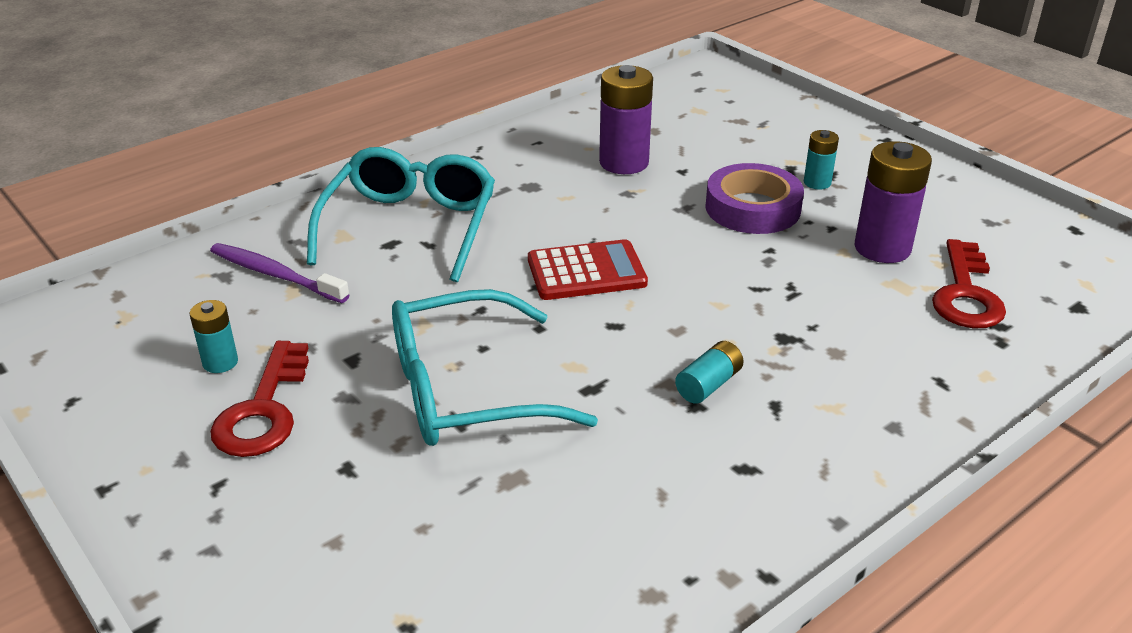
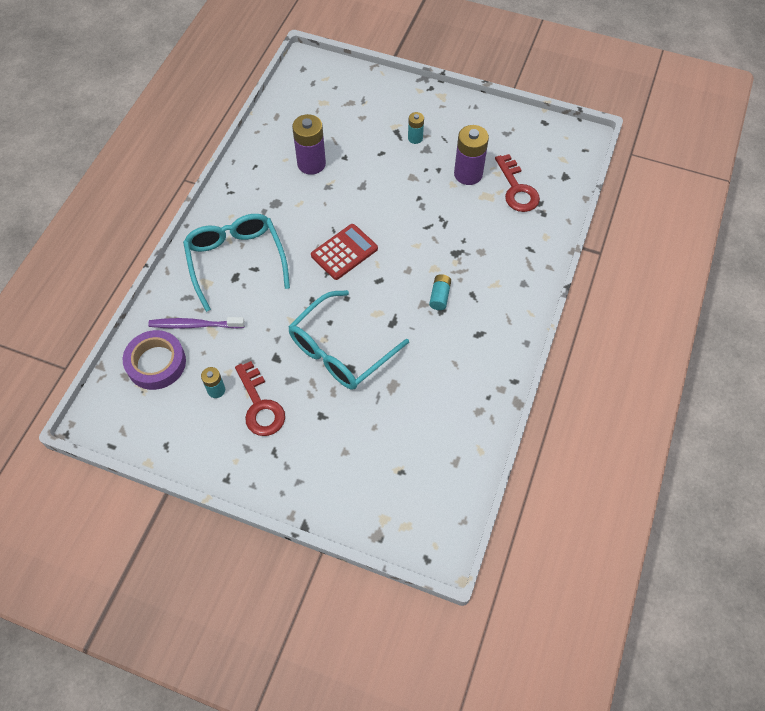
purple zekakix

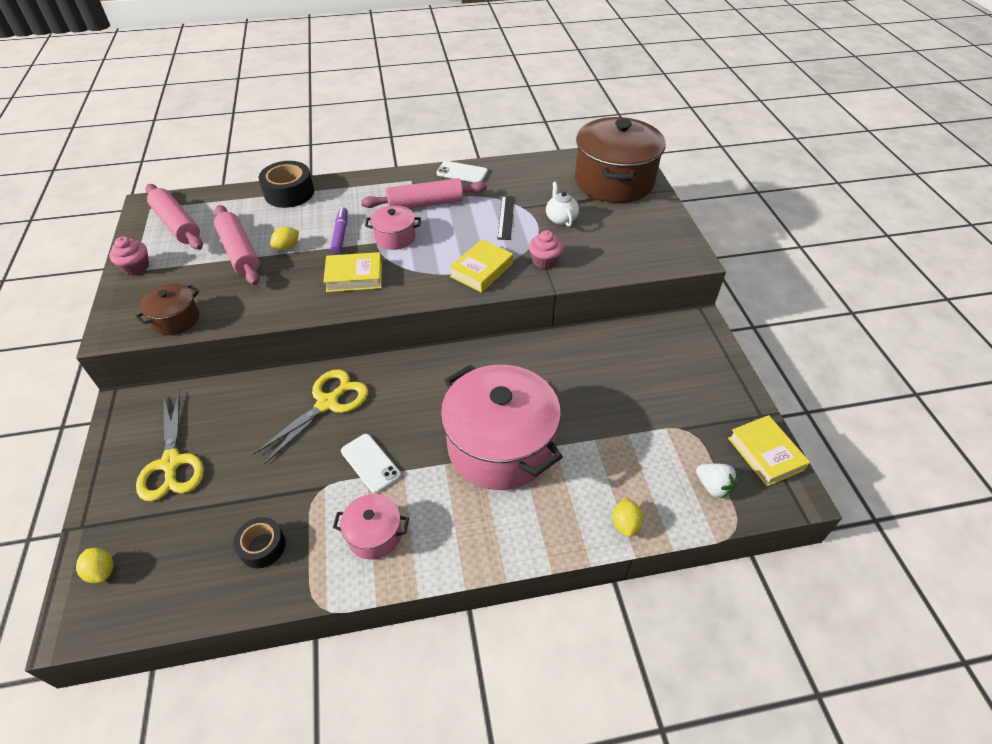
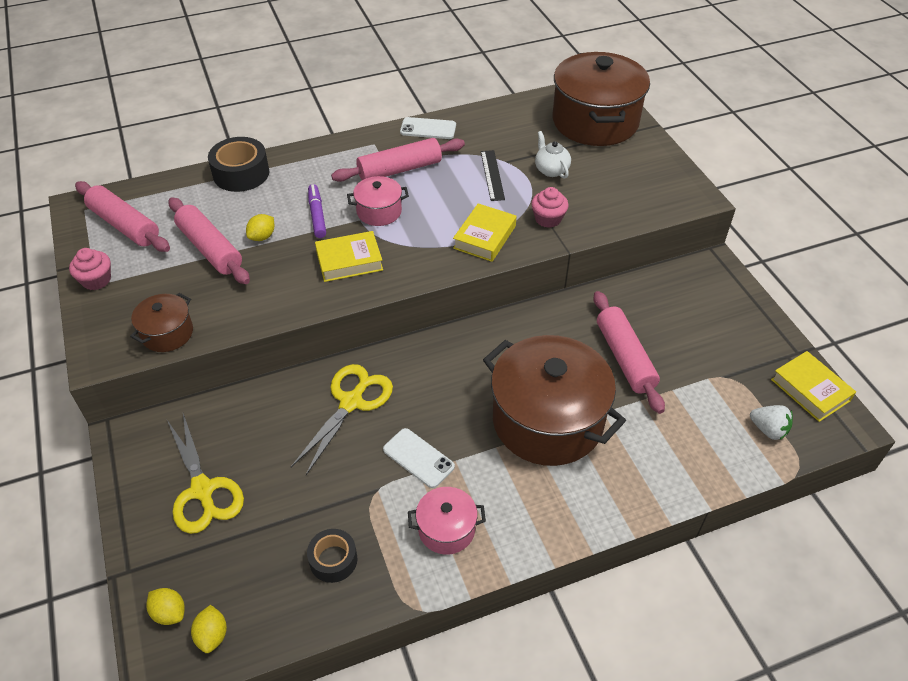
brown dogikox (2nd from left)
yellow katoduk (2nd from left)
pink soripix (4th from left)

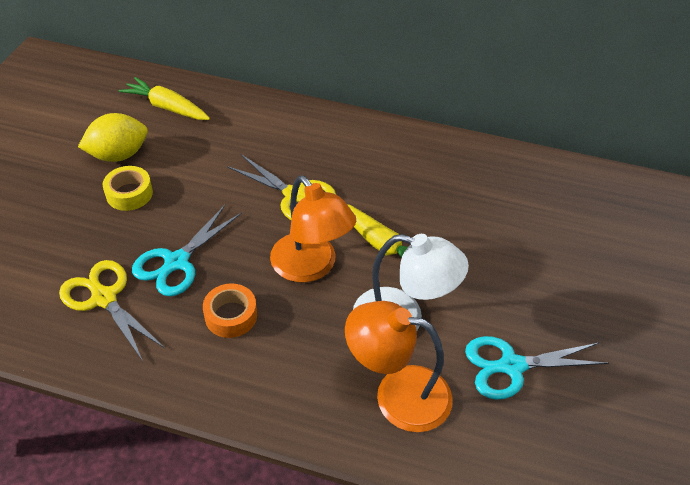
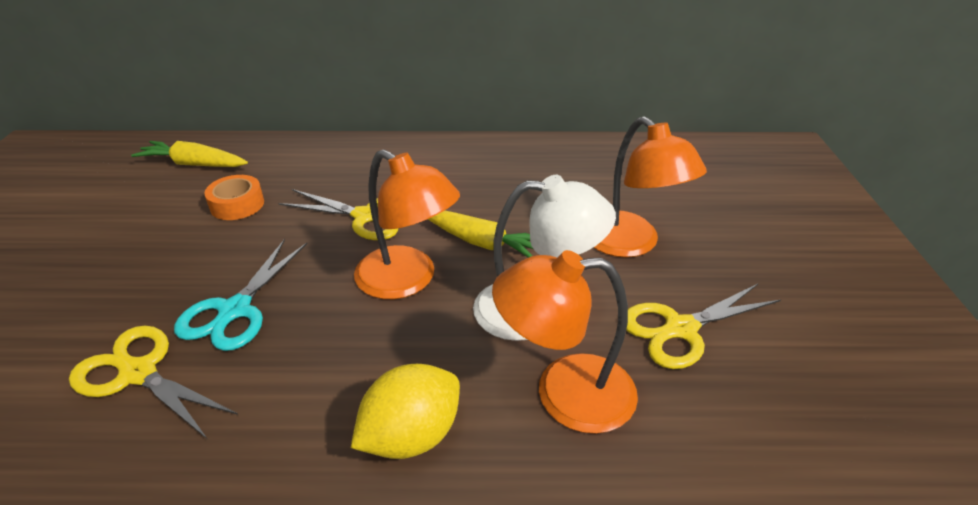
yellow katoduk
yellow zekakix
orange zekakix
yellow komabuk (3rd from left)
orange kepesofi (3rd from left)

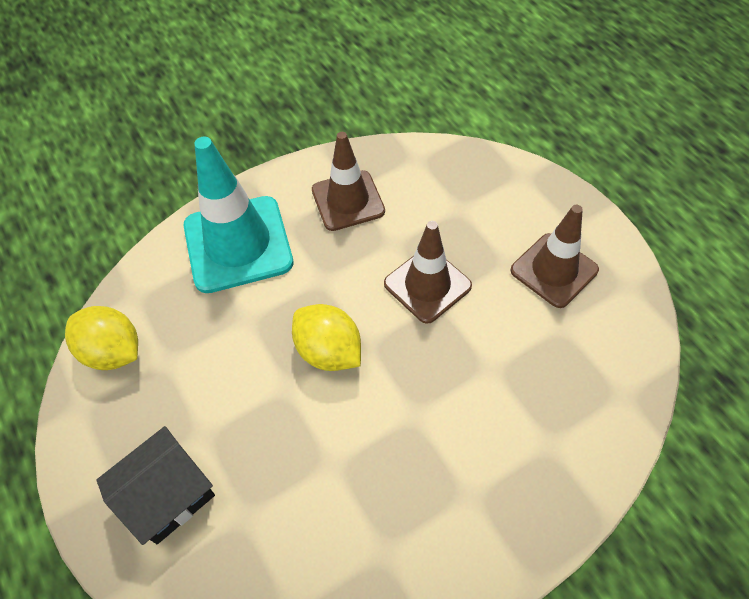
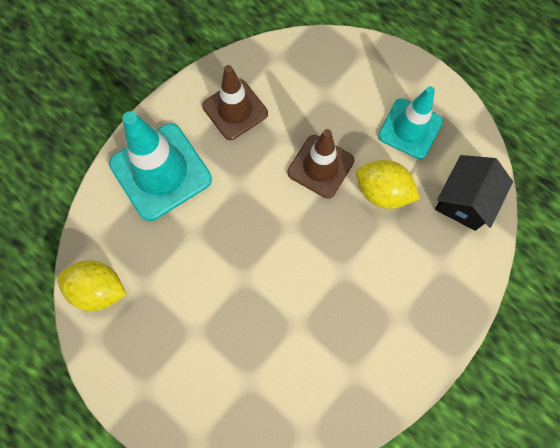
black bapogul
yellow katoduk (2nd from left)
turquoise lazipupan (2nd from left)

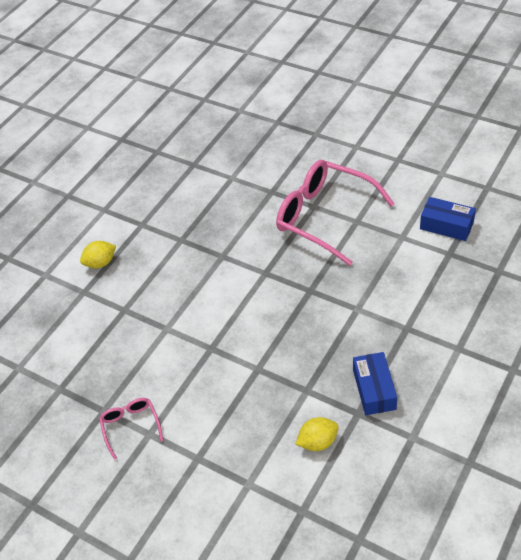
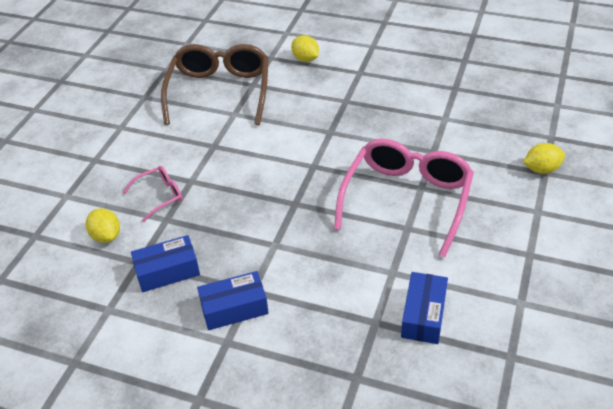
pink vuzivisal (1st from left)
brown vuzivisal
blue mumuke (2nd from left)
yellow katoduk (3rd from left)

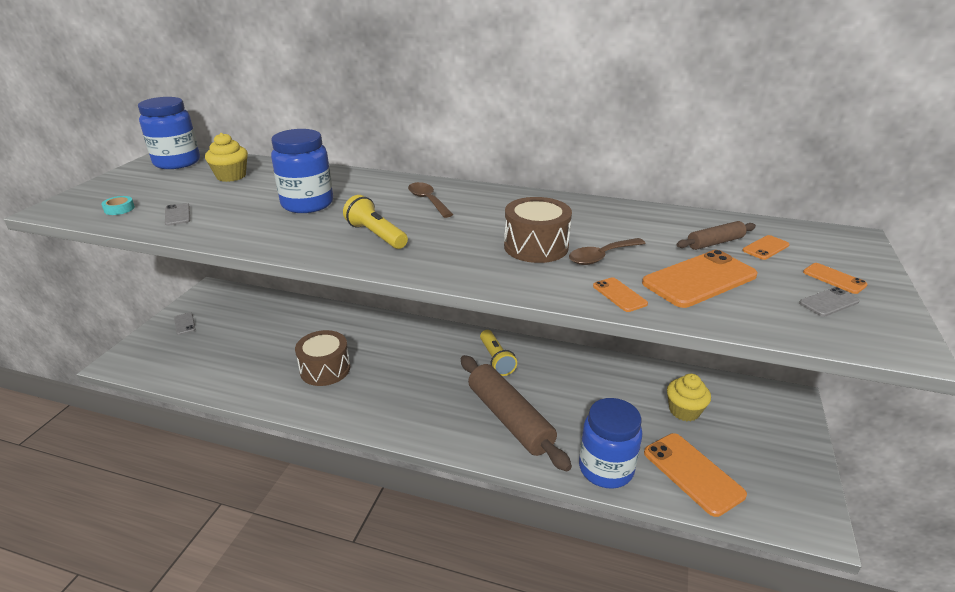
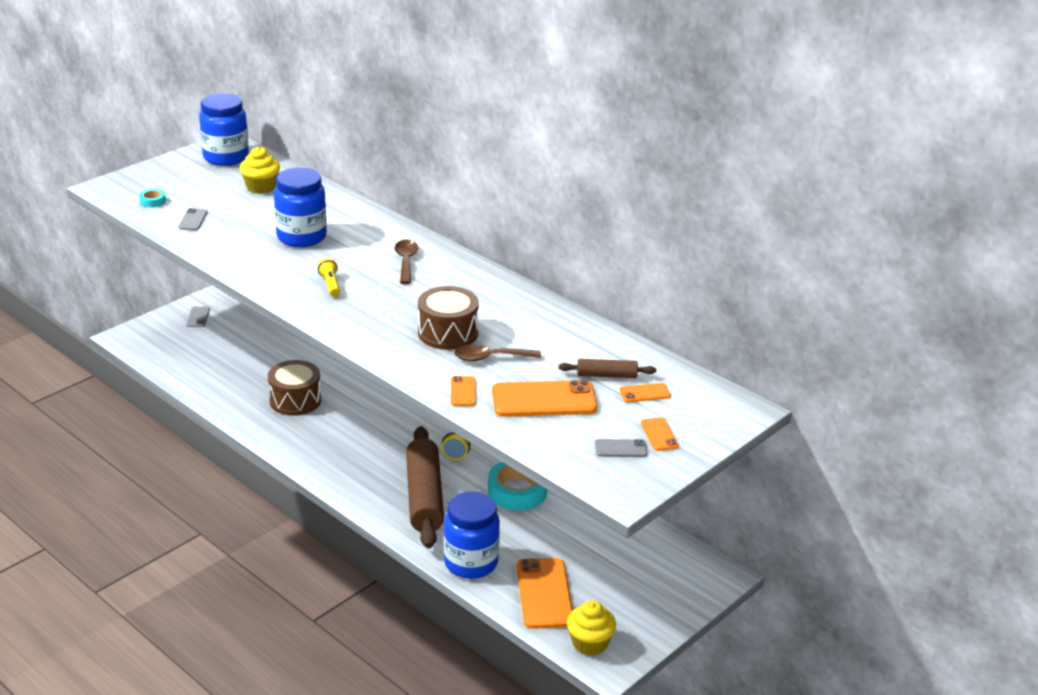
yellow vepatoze (1st from left)
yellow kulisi (2nd from left)
turquoise zekakix (2nd from left)

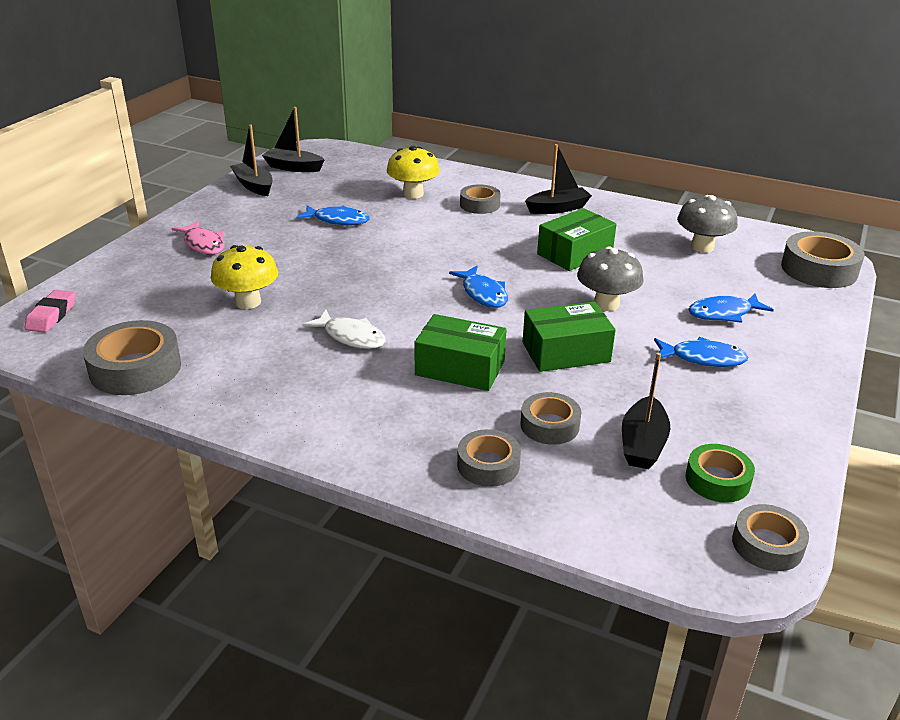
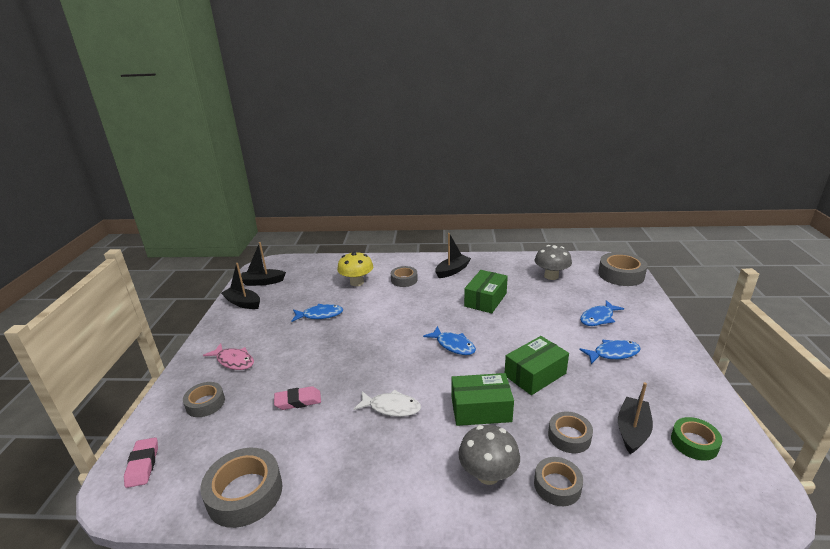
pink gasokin (2nd from left)
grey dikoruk (1st from left)
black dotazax (4th from left)
grey zekakix (1st from left)

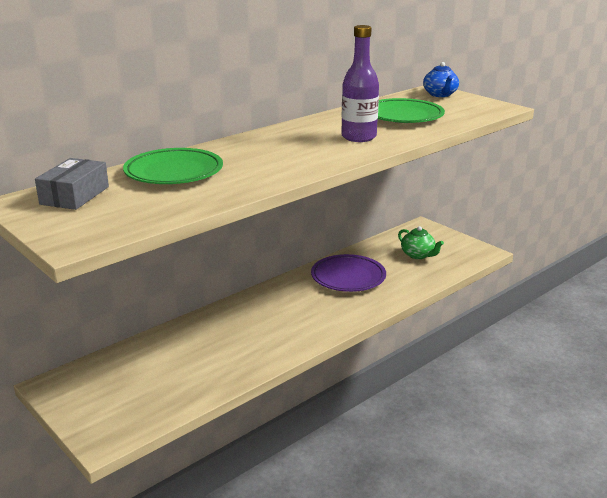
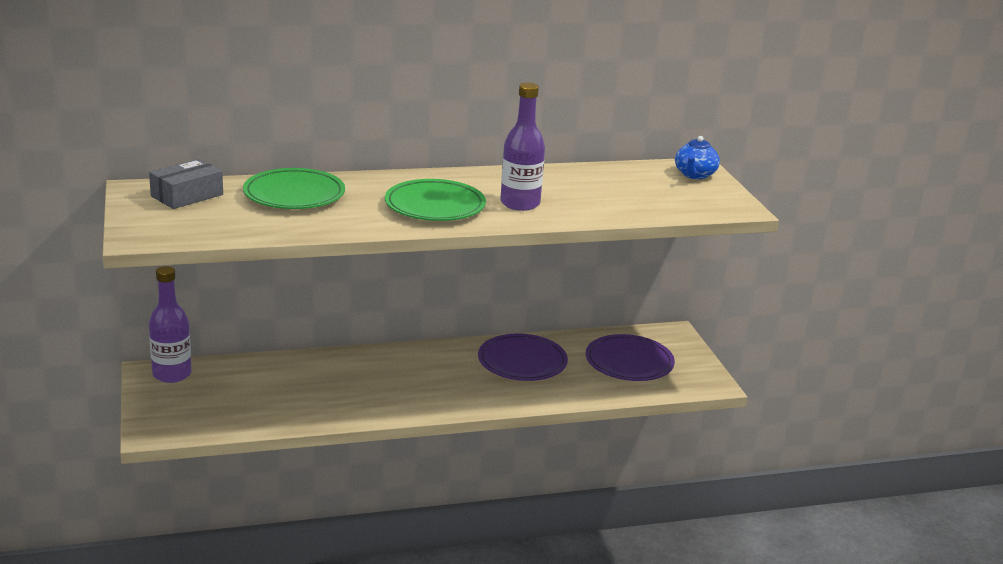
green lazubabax (2nd from left)
purple lazubabax (2nd from left)
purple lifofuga (1st from left)

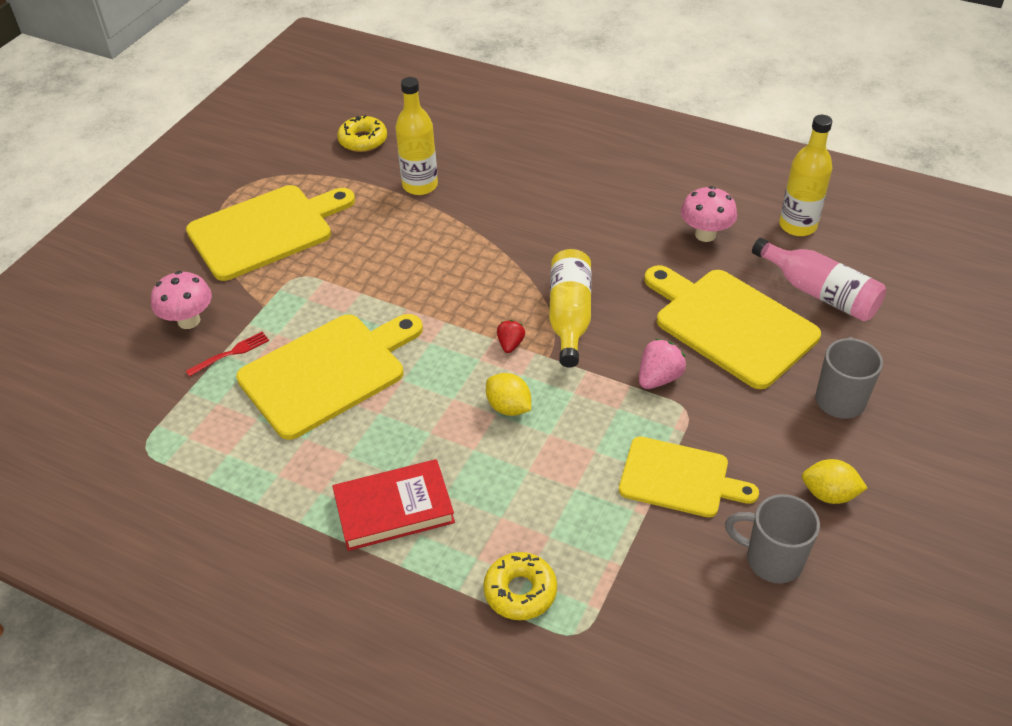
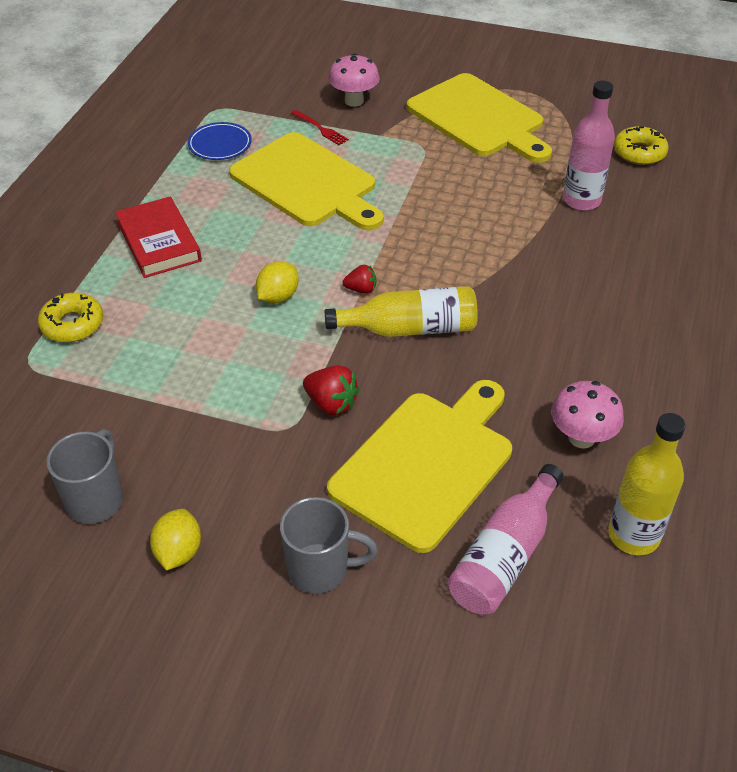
pink lifofuga (2nd from left)
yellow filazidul (3rd from left in the first image)
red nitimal (1st from left)
blue lazubabax

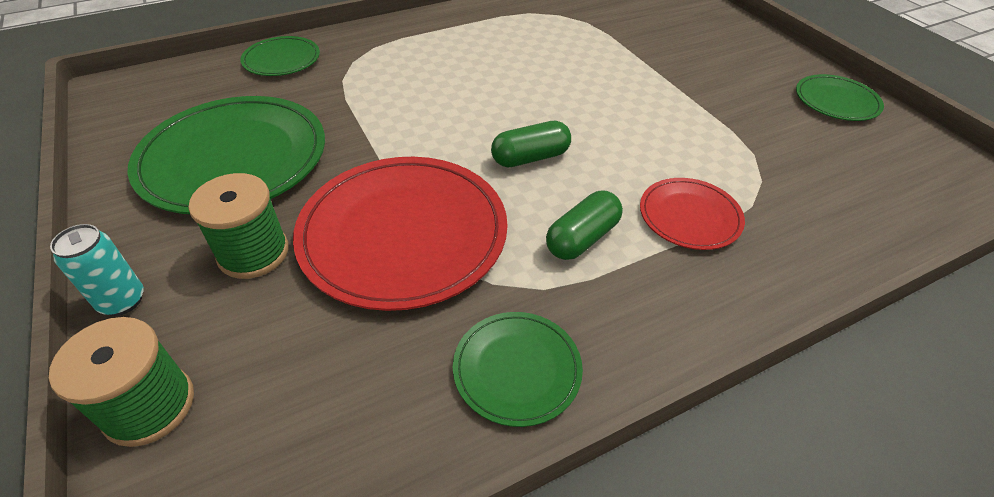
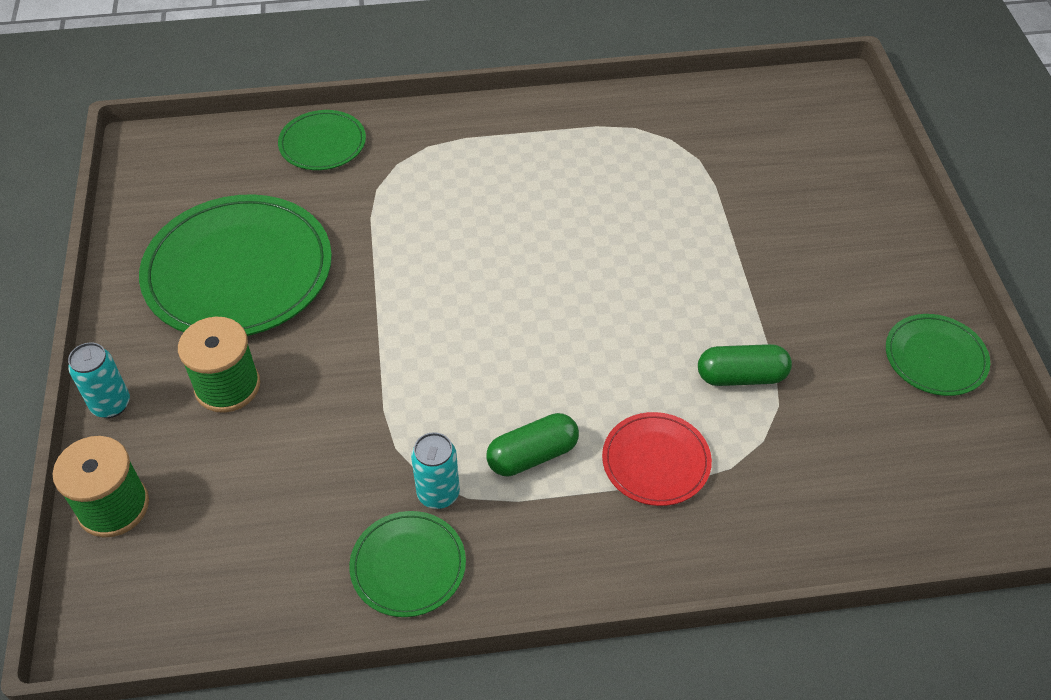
red lazubabax (1st from left in the first image)
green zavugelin (2nd from left)
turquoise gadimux (2nd from left)

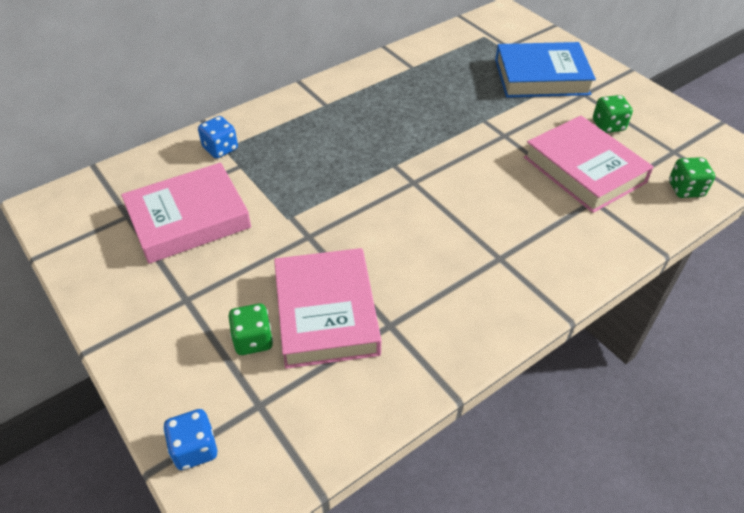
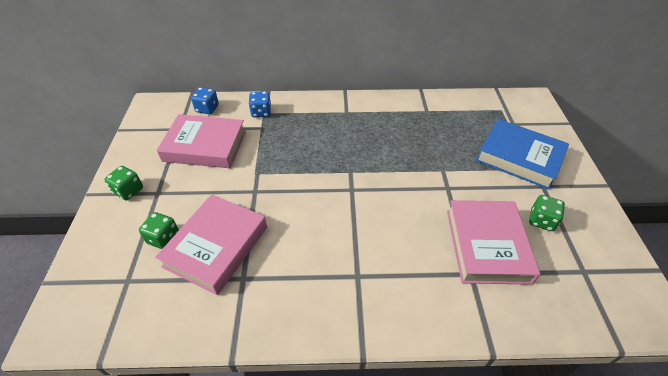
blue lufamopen (1st from left)
green lufamopen (1st from left)

